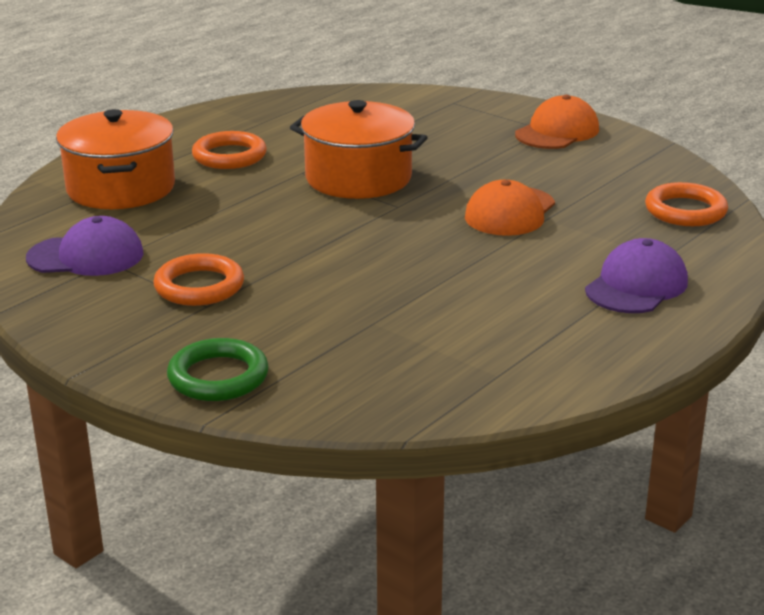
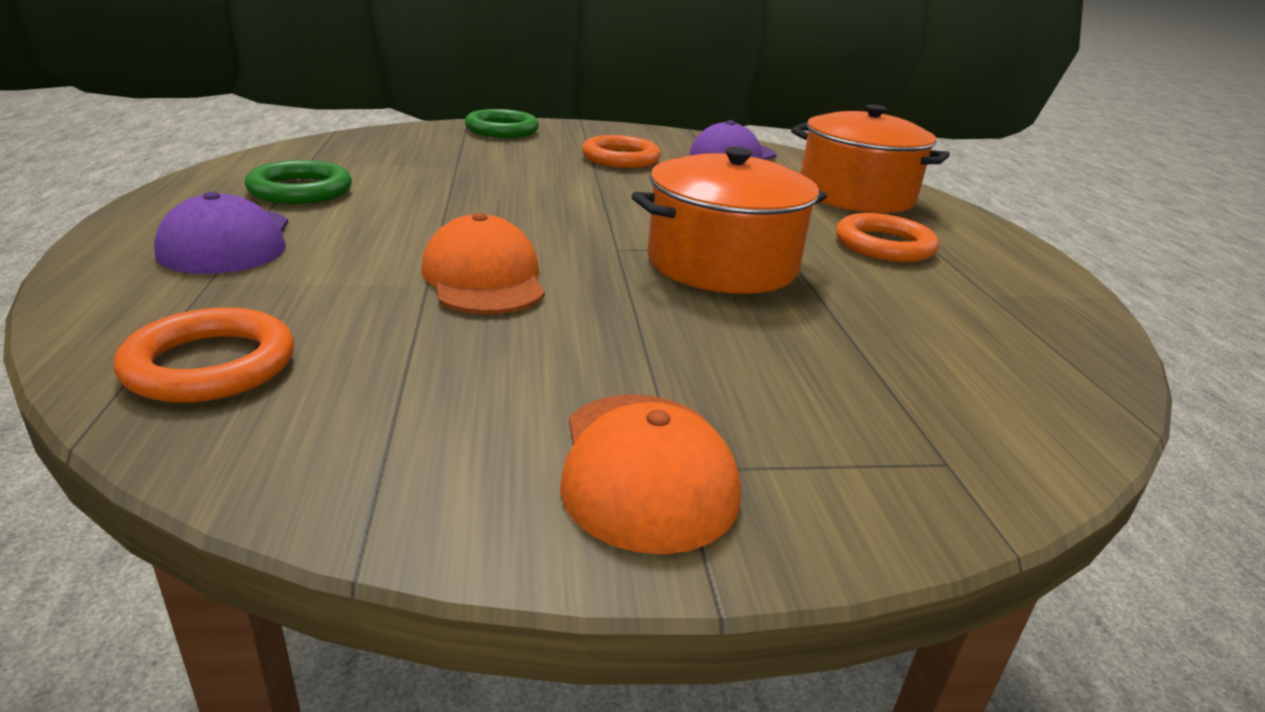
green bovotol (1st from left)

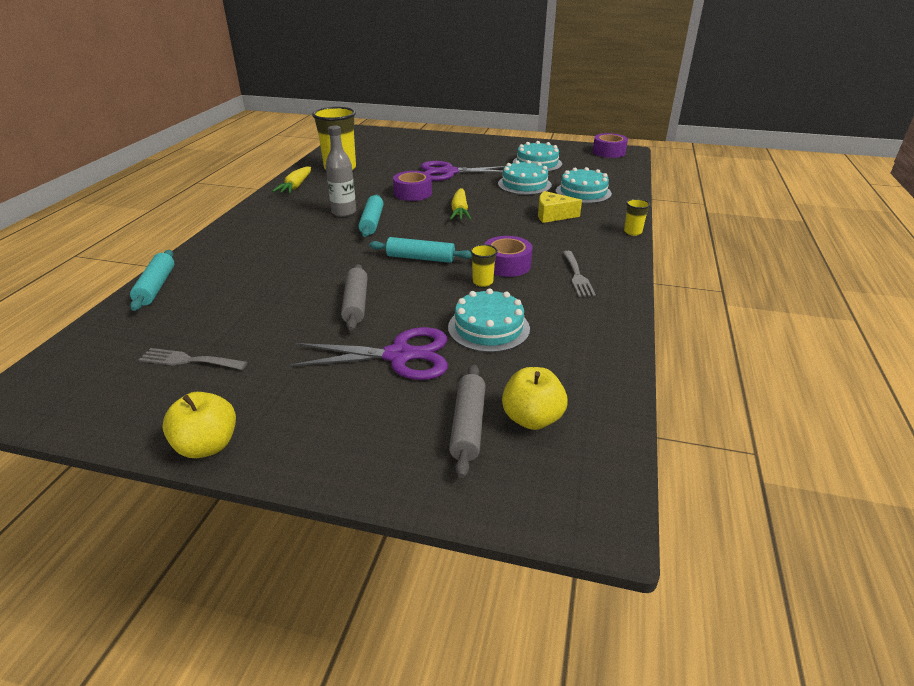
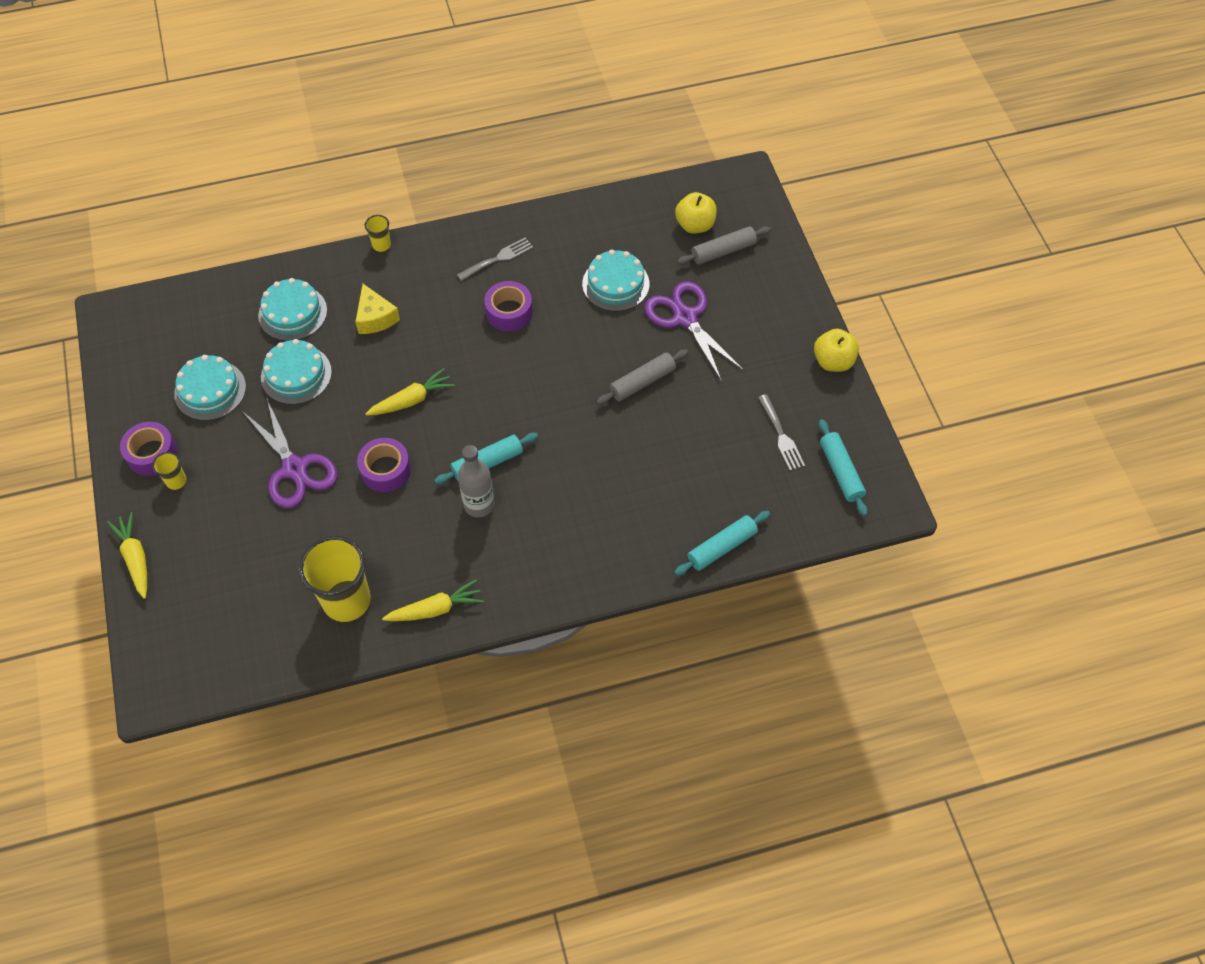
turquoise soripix (3rd from left)
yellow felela (1st from left)
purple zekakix (1st from left)
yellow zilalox (1st from left)

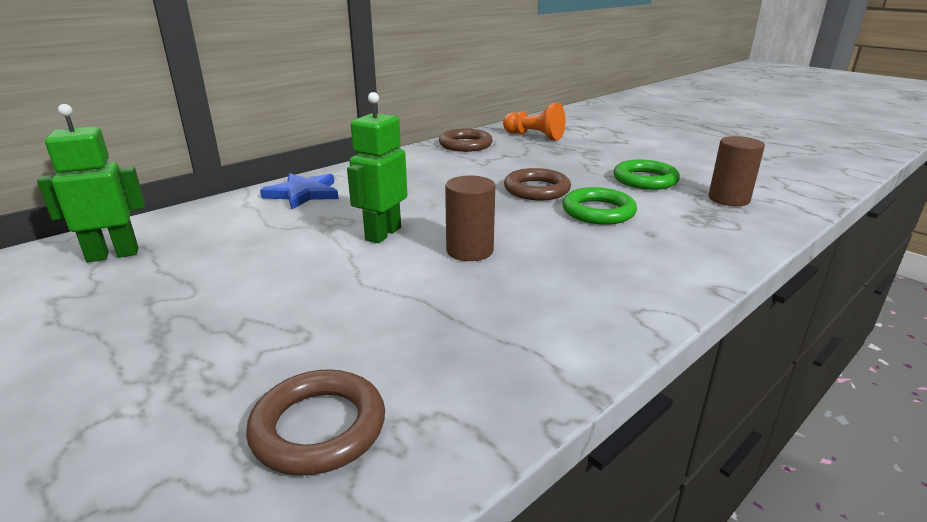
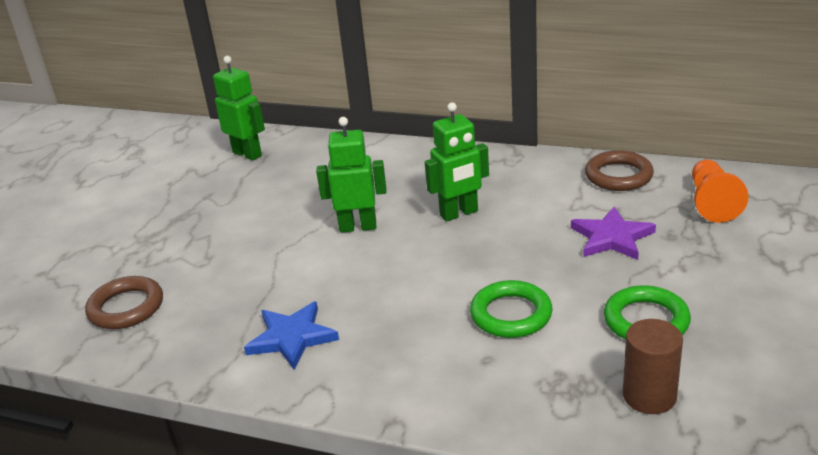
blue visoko
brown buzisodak (1st from left in the first image)
brown bovotol (3rd from left in the first image)
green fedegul (3rd from left)
purple visoko

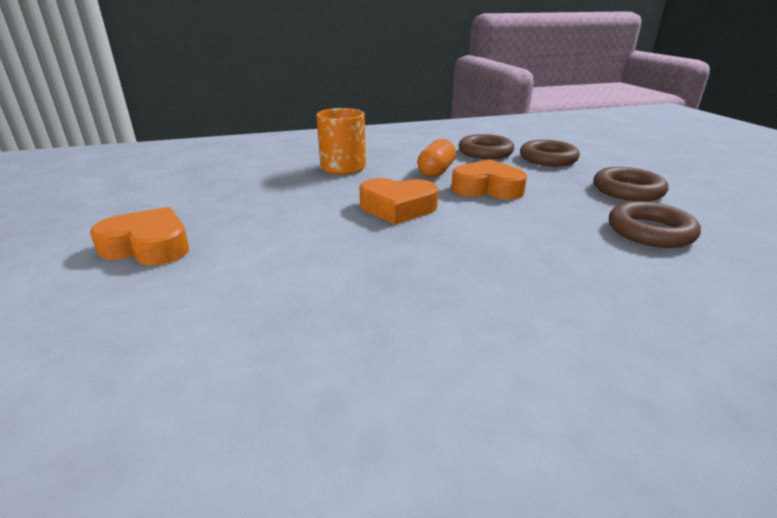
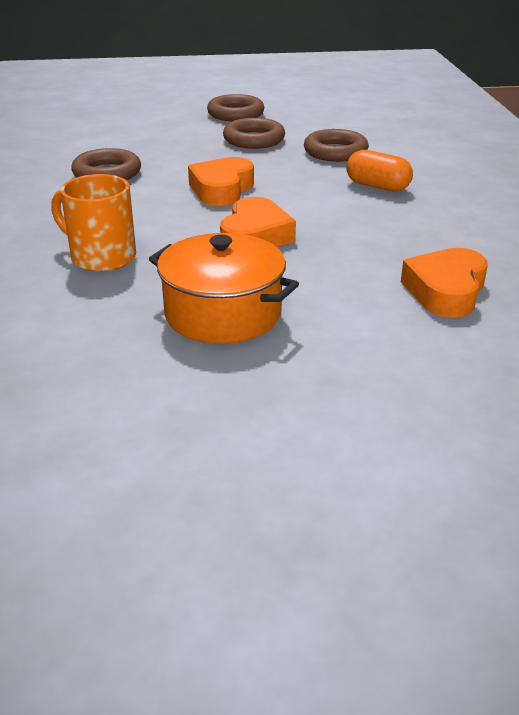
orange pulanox (3rd from left)
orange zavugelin
brown bovotol (2nd from left)
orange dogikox

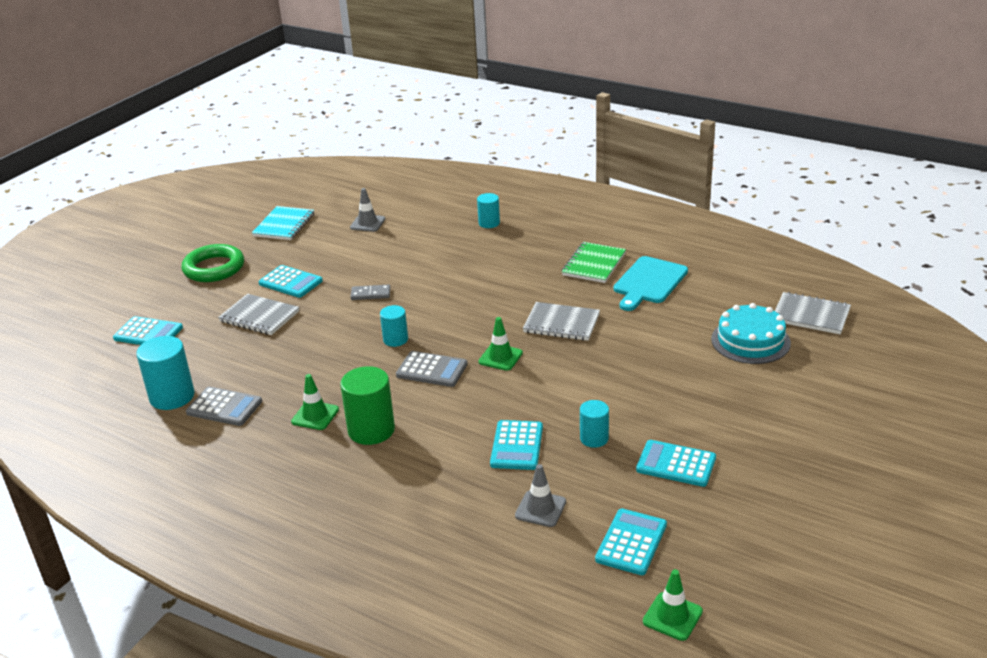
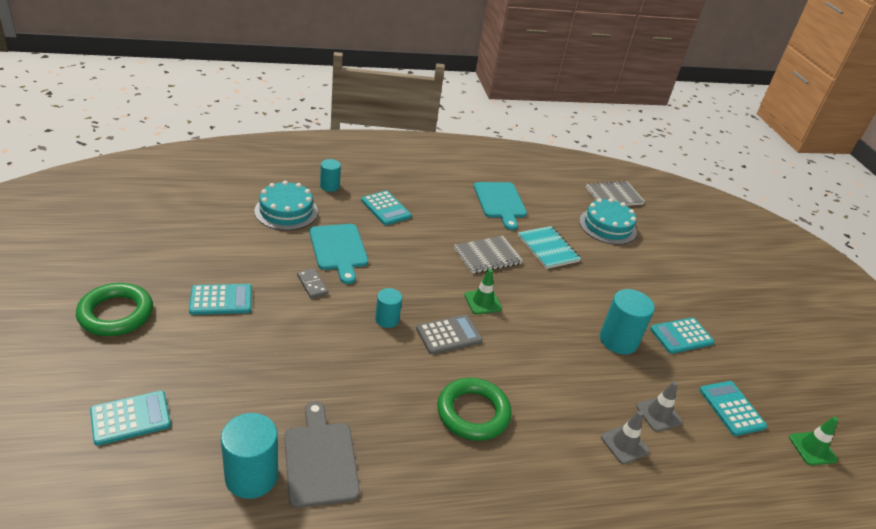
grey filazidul
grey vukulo (1st from left in the first image)
turquoise vukulo
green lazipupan (1st from left in the first image)
green bovotol (2nd from left)
grey lazipupan (1st from left)
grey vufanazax
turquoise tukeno (3rd from left)
green vukulo
turquoise buzisodak (4th from left)
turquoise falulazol (1st from left)
turquoise filazidul (1st from left)

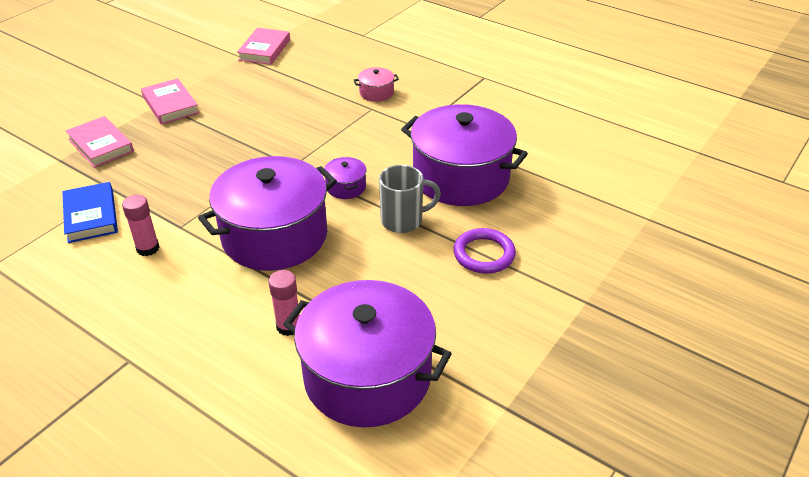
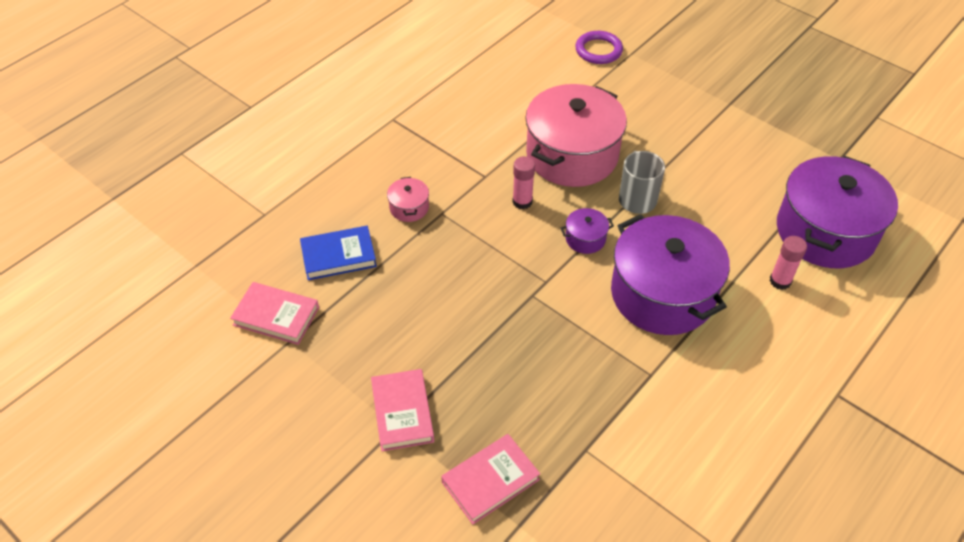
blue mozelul
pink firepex (1st from left)
pink mozelul (2nd from left)
pink dogikox (2nd from left)
purple bovotol

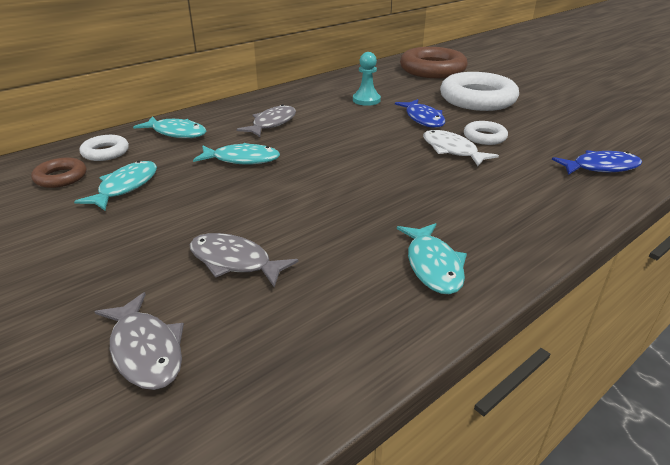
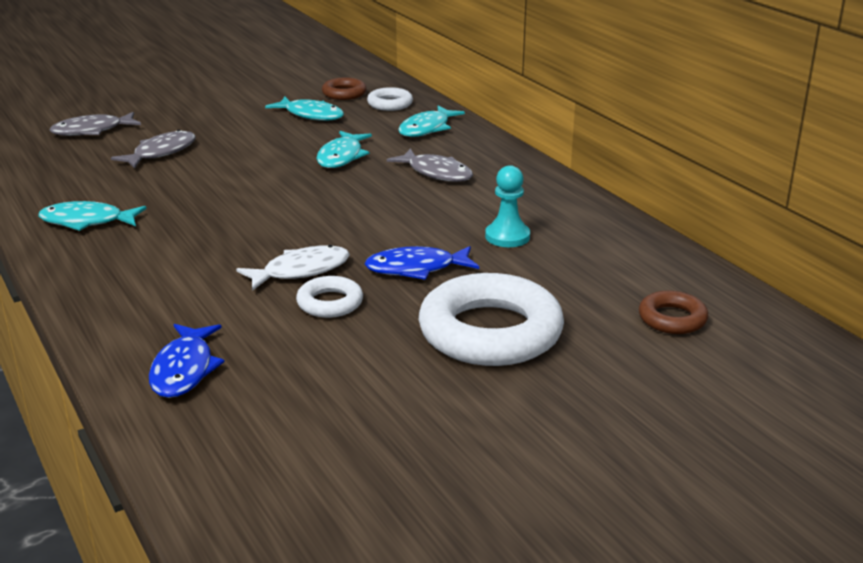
brown bovotol (2nd from left)

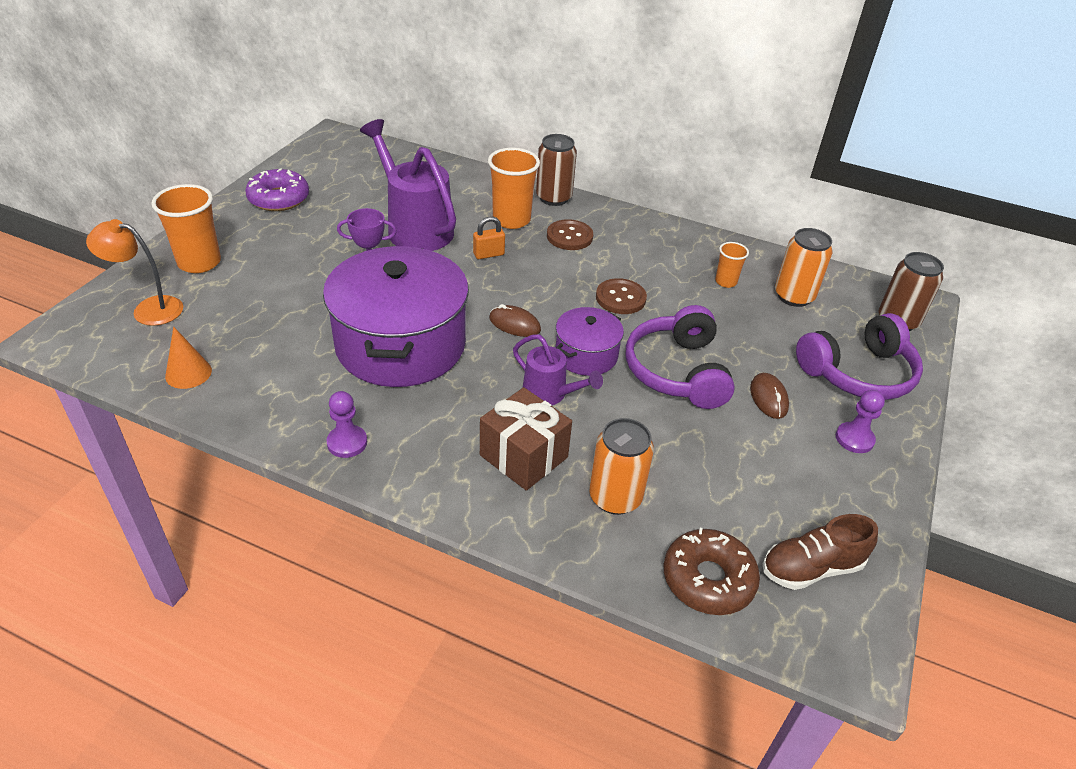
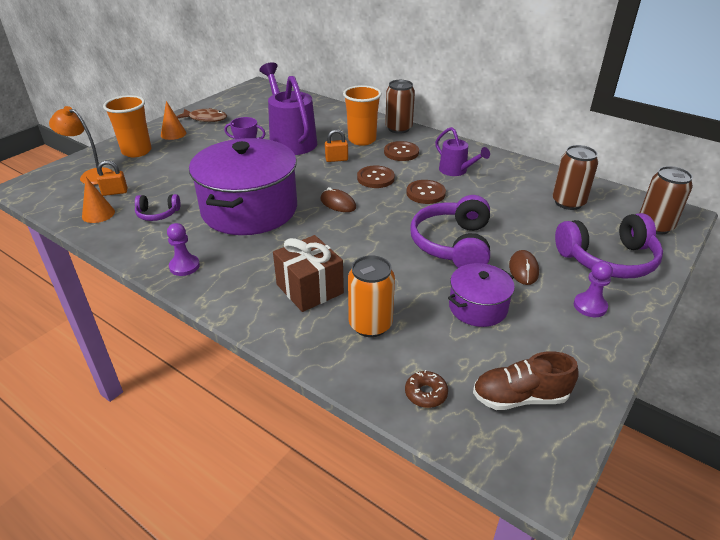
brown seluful
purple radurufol (2nd from left)
purple dogikox (2nd from left)
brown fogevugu
orange felela (3rd from left in the first image)
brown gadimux (2nd from left)
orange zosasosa (1st from left)
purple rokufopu (1st from left)
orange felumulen (2nd from left)
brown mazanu (1st from left)

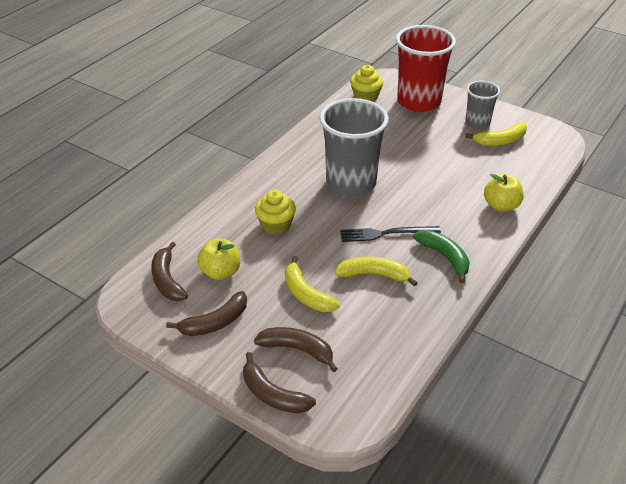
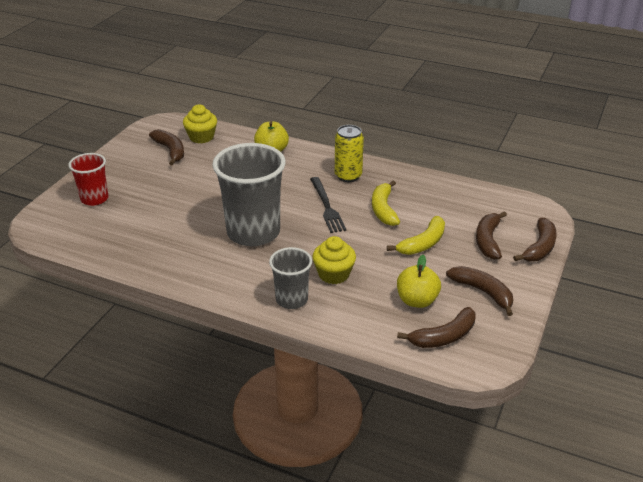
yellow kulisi (1st from left)
red felela
yellow gadimux
grey felela (2nd from left)
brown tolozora (1st from left)

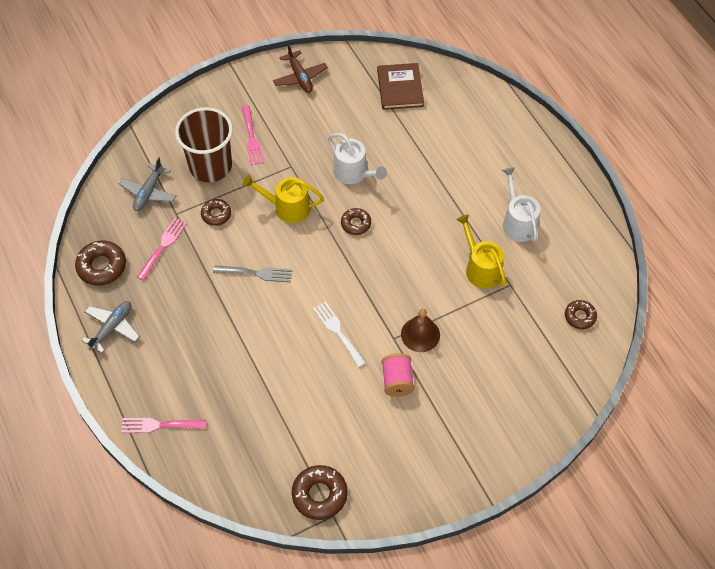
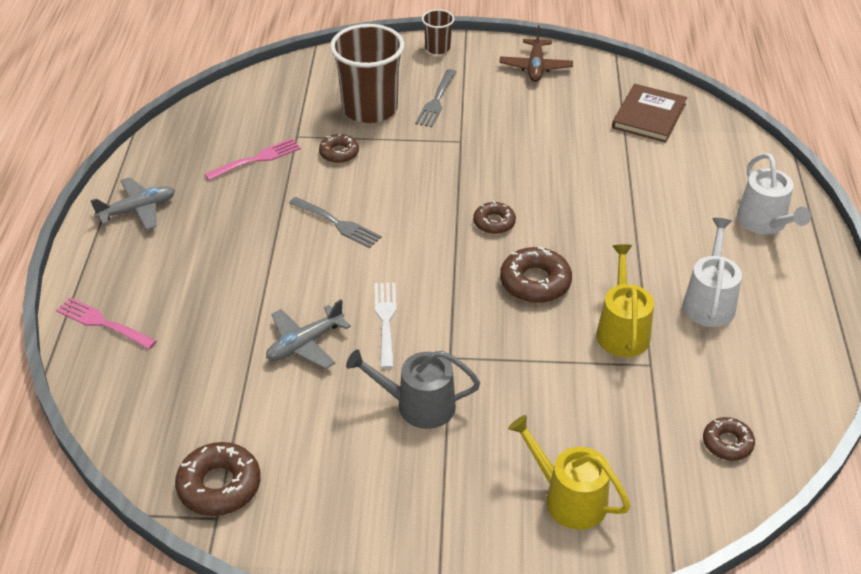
brown fogevugu (4th from left)
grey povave (2nd from left)
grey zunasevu (2nd from left)
yellow radurufol (1st from left)
white radurufol (2nd from left)
grey radurufol
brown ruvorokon
brown felela (2nd from left)

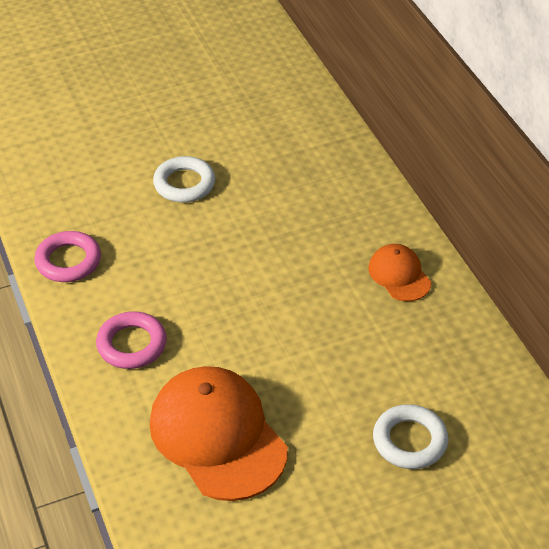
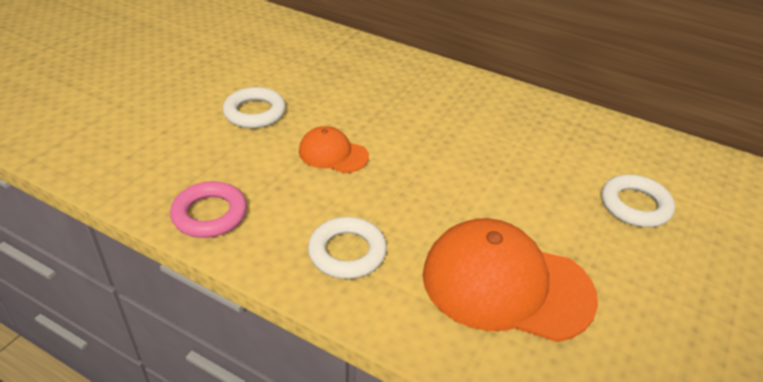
white bovotol (2nd from left)
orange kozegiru (1st from left)

